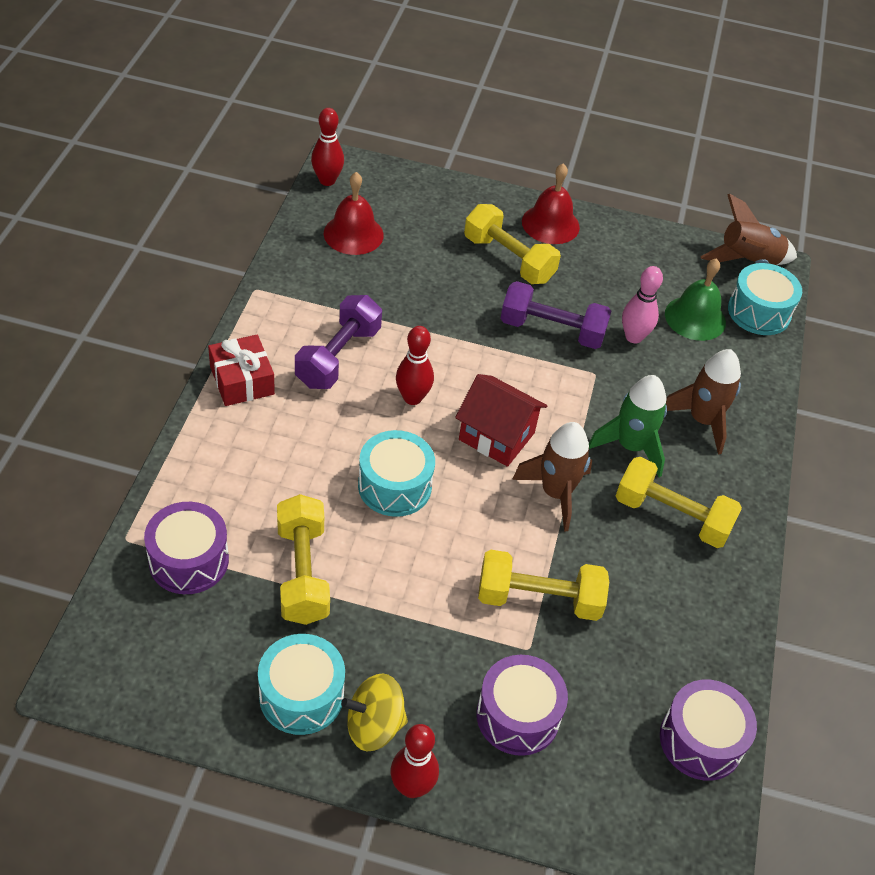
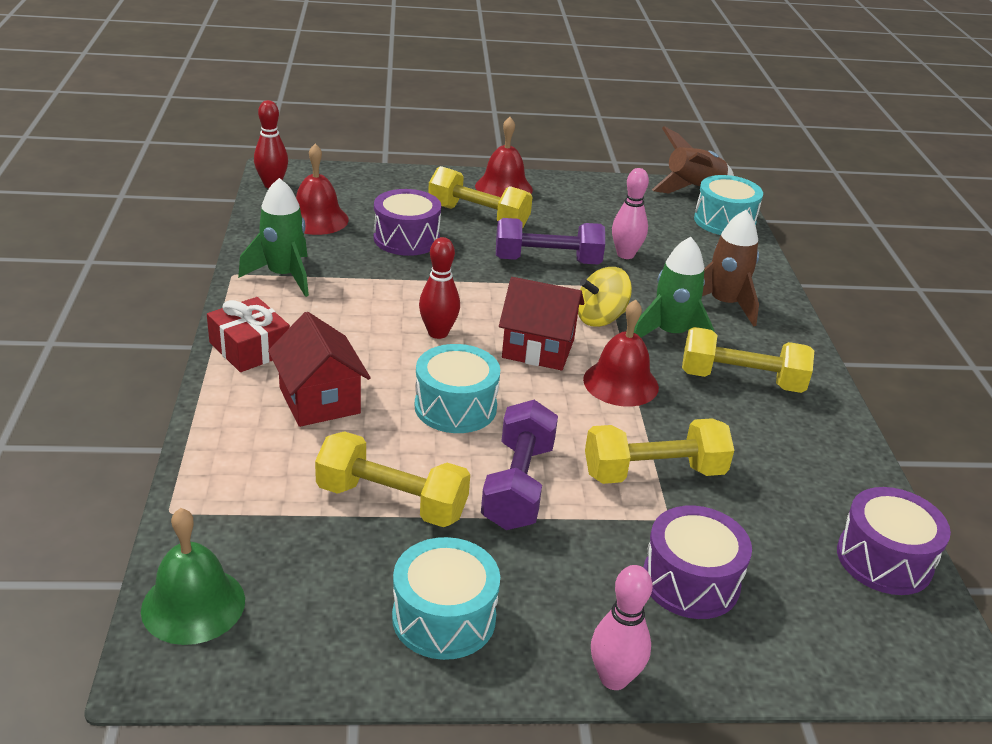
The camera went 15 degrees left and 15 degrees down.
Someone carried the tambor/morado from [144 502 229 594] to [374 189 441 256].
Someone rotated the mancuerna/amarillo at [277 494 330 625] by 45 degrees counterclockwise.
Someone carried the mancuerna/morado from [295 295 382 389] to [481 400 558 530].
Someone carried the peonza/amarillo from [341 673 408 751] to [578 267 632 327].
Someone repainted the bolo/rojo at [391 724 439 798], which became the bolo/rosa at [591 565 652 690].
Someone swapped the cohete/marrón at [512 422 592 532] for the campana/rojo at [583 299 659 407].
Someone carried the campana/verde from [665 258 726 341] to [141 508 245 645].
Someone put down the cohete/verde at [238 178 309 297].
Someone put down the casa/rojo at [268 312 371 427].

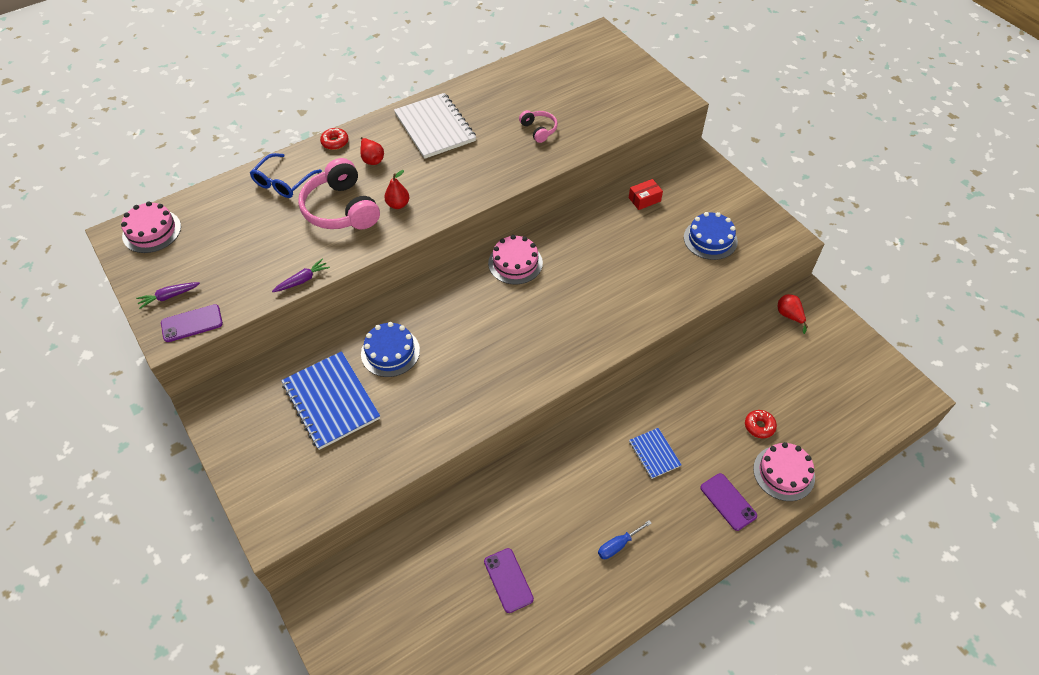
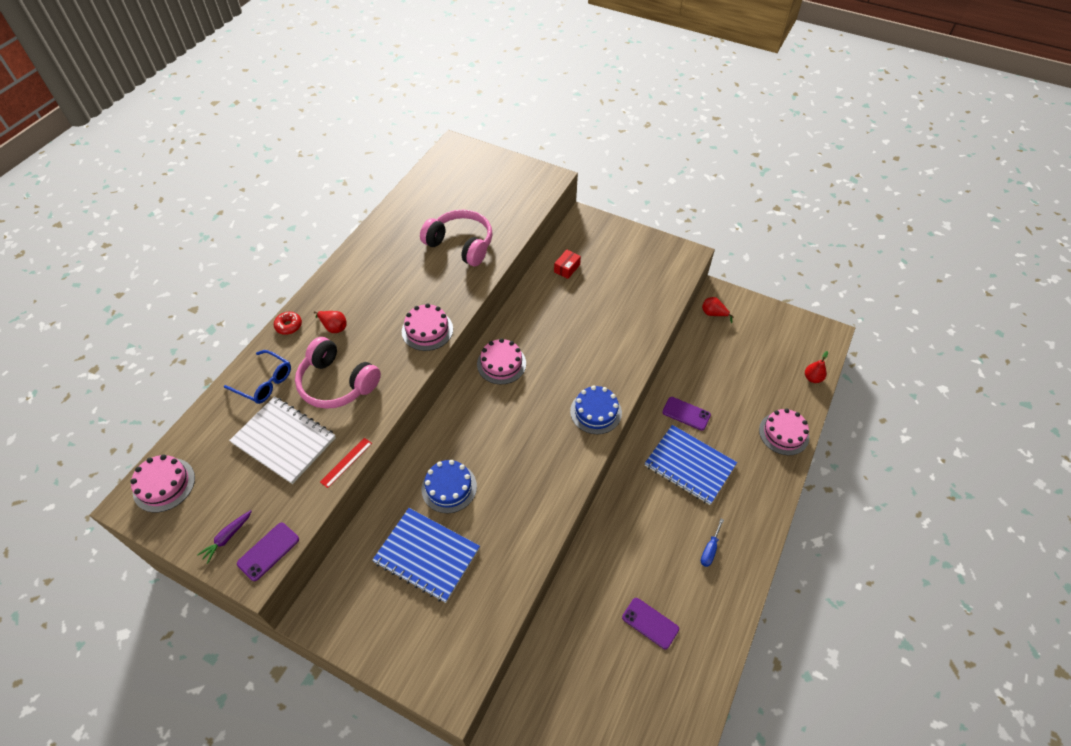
The camera went 30 degrees left and 0 degrees up.
Someone rotated the gafas/azul at [250 153 322 198] by 60 degrees counterclockwise.
Someone swapped the zanahoria/morado at [272 259 330 292] for the regla/rojo at [320 438 372 488].
Someone carried the pera/rojo from [384 170 409 209] to [805 351 828 383].
Someone carried the cuaderno/blanco from [394 93 476 159] to [229 397 336 484].
Someone scaled the auriculares/rosa at [519 110 558 143] by 1.97.
Someone scaled the cuaderno/azul at [629 428 682 479] by 1.91.
Someone carried the tarta/azul from [684 212 738 260] to [570 386 622 434].
Someone carried the móvil/morado from [700 473 757 531] to [663 397 711 431].
Someone took away the rosquilla/rojo at [745 410 777 438].
Someone put down the tarta/rosa at [402 303 453 351].

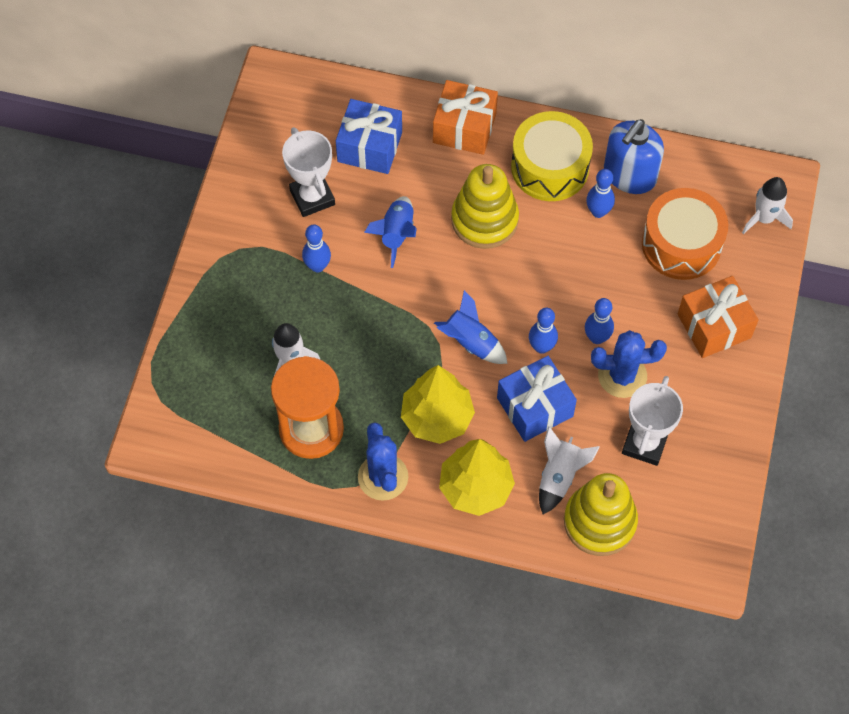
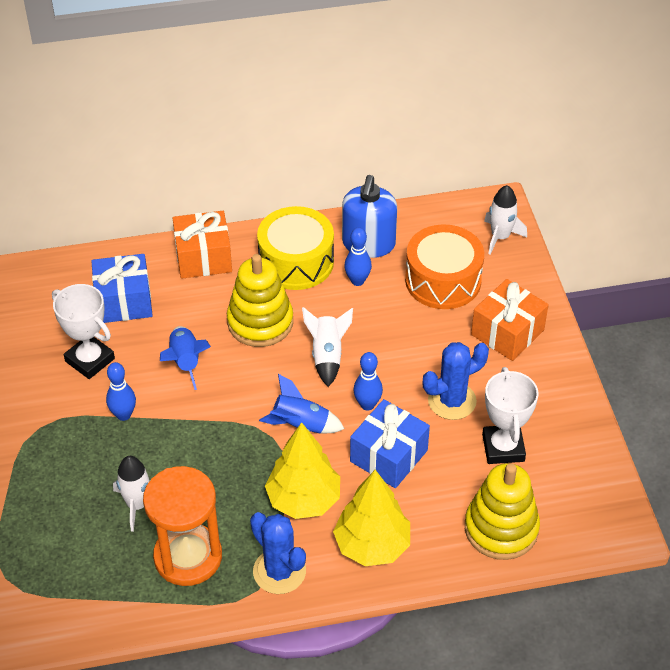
The camera went 25 degrees left and 15 degrees down.
Someone carried the cohete/blanco from [539 426 600 514] to [302 307 353 387].
Someone took away the bolo/azul at [585 298 614 344].

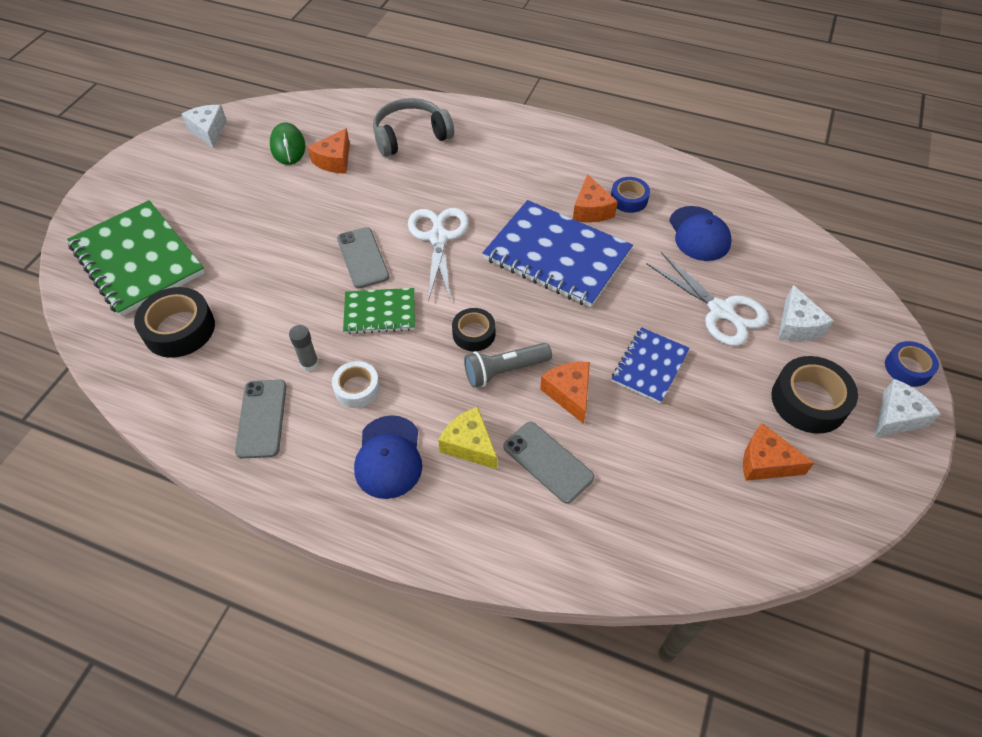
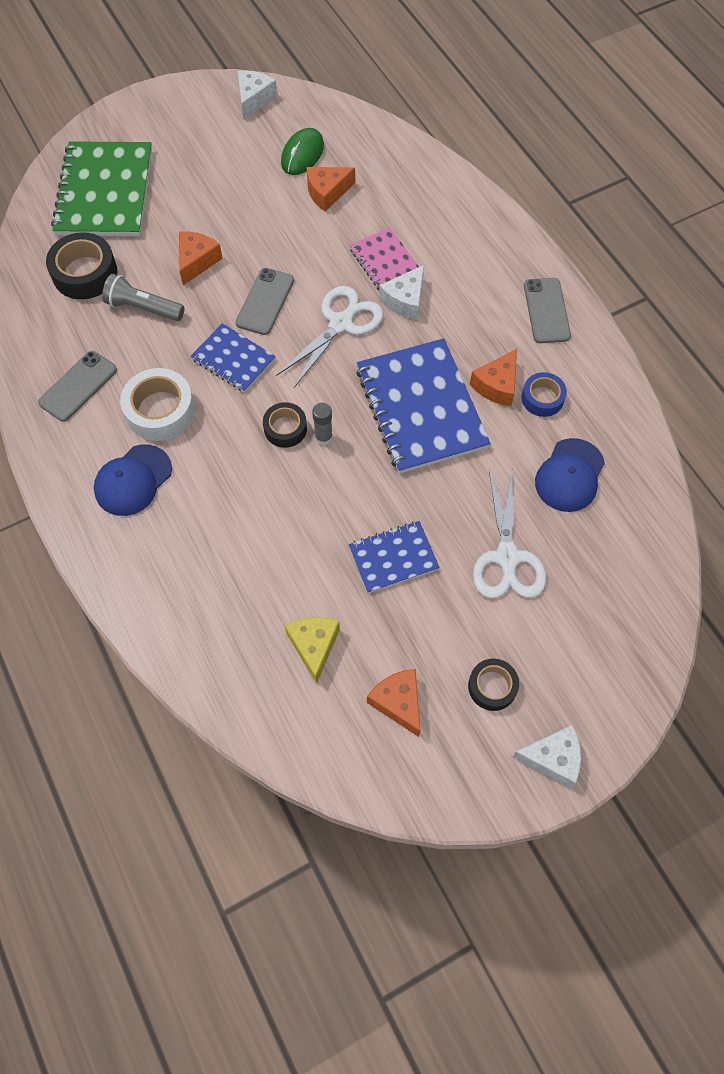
The camera went 40 degrees right and 10 degrees up.
Someone carried the barra de pegamento/gris from [289 325 319 371] to [312 403 333 445].
Someone scaled the cinta adhesiva/blanco at [332 361 380 408] by 1.62.
Someone repainted the cuaderno/verde at [343 288 415 334], which became the cuaderno/azul at [191 323 276 392].
Someone took away the auriculares/gris at [373 98 454 157].
Someone carried the queso/amarillo from [438 407 497 469] to [285 617 340 683].
Someone carried the lámpara de mano/gris from [464 343 552 388] to [102 274 184 321].
Someone carried the móvil/gris from [503 422 594 504] to [524 278 571 343].
Someone carried the queso/naranja from [540 362 590 424] to [179 231 223 285].
Someone scaled the cinta adhesiva/negro at [771 356 858 434] by 0.62.
Someone carried the queso/blanco from [778 285 834 341] to [379 265 424 320].
Someone took away the cinta adhesiva/azul at [885 341 939 387].
Someone put down the cuaderno/rosa at [349 227 419 290].

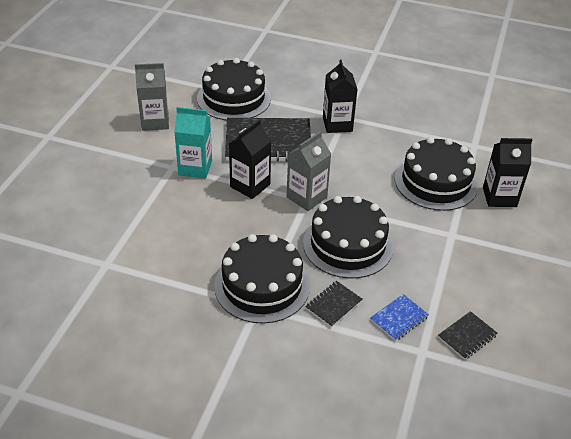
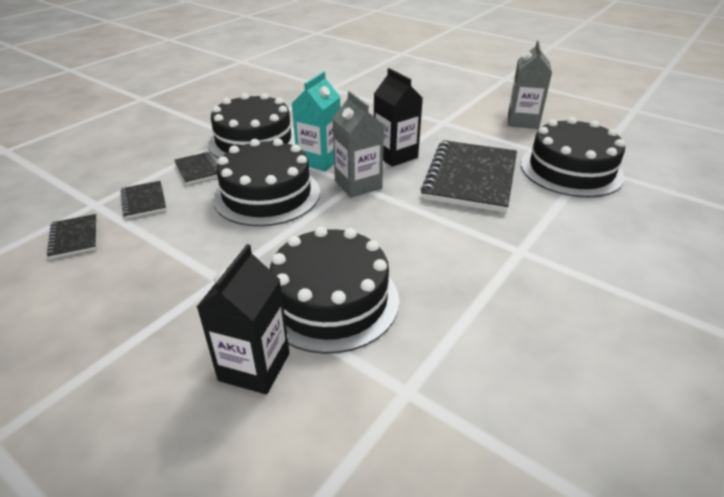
The camera went 110 degrees right and 5 degrees down.
Someone carried the cartón de leche/turquesa from [174 107 212 179] to [292 71 341 171].
Someone took away the cartón de leche/negro at [323 60 358 133].
Someone repainted the cuaderno/azul at [370 294 429 341], which became the cuaderno/negro at [120 181 167 219].

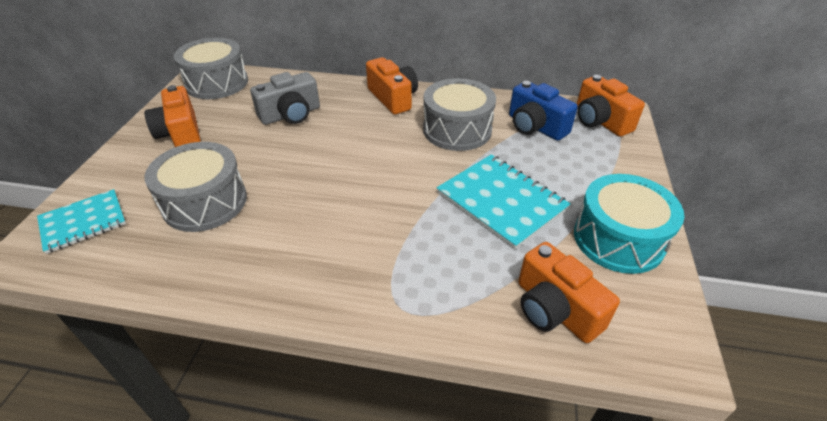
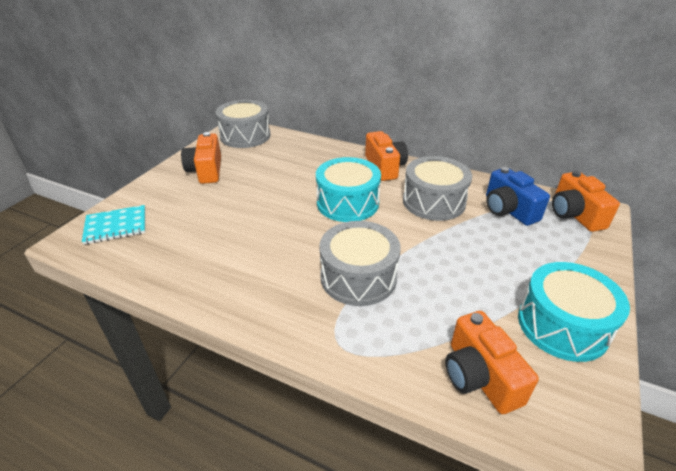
The camera went 15 degrees right and 5 degrees down.
Someone carried the tambor/gris from [145 142 247 232] to [319 221 401 306].
Someone took away the cámara/gris at [250 72 320 125].
Someone took away the cuaderno/turquesa at [437 154 571 249].
Someone put down the tambor/turquesa at [316 157 381 222].

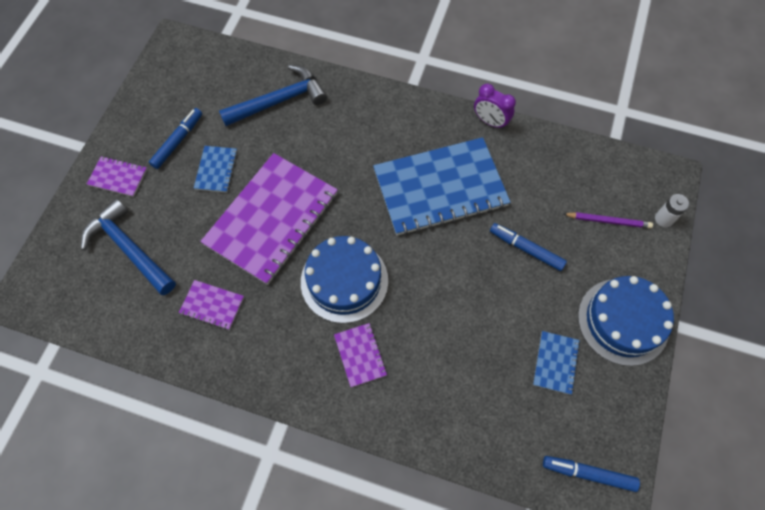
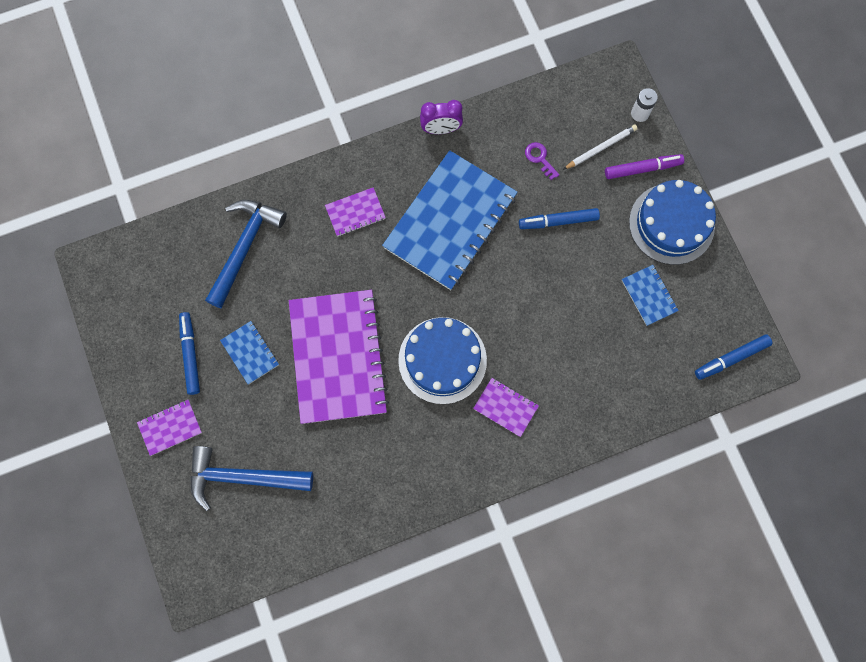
The camera went 40 degrees left and 10 degrees up.
Someone carried the cuaderno/morado from [179 280 244 330] to [325 187 386 237].
Someone repainted the lápiz/morado at [564 212 653 229], which became the lápiz/blanco at [563 125 638 170].
Someone put down the llave/morado at [525 142 559 180].
Someone put down the rotulador/morado at [605 154 684 179].

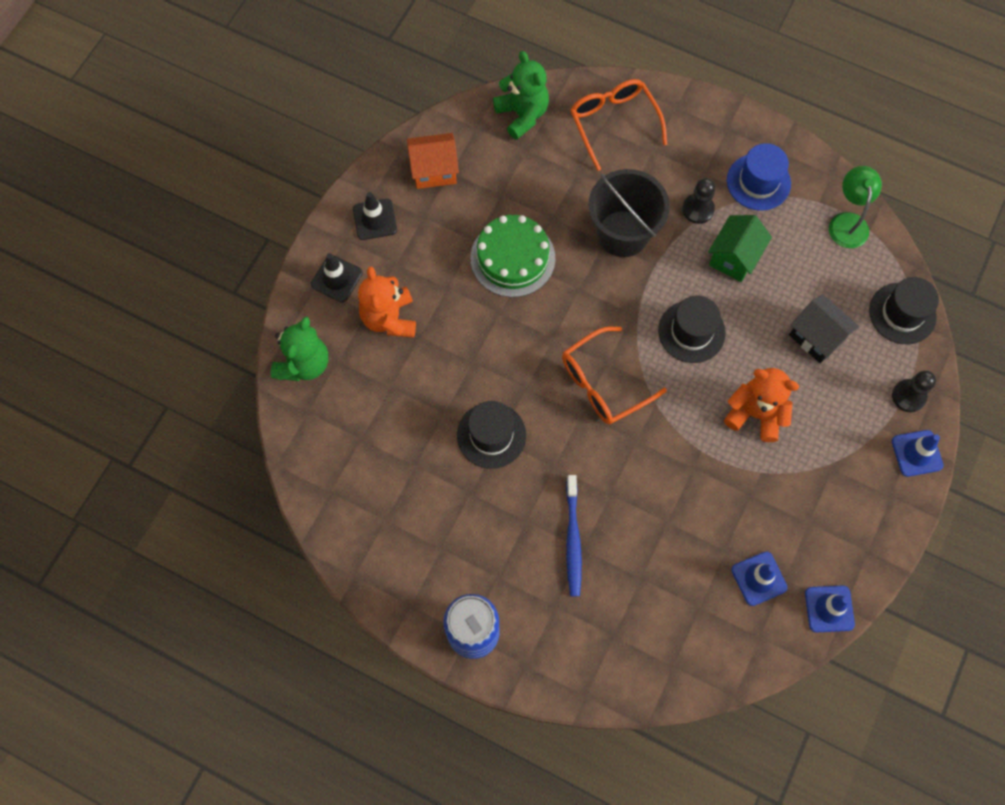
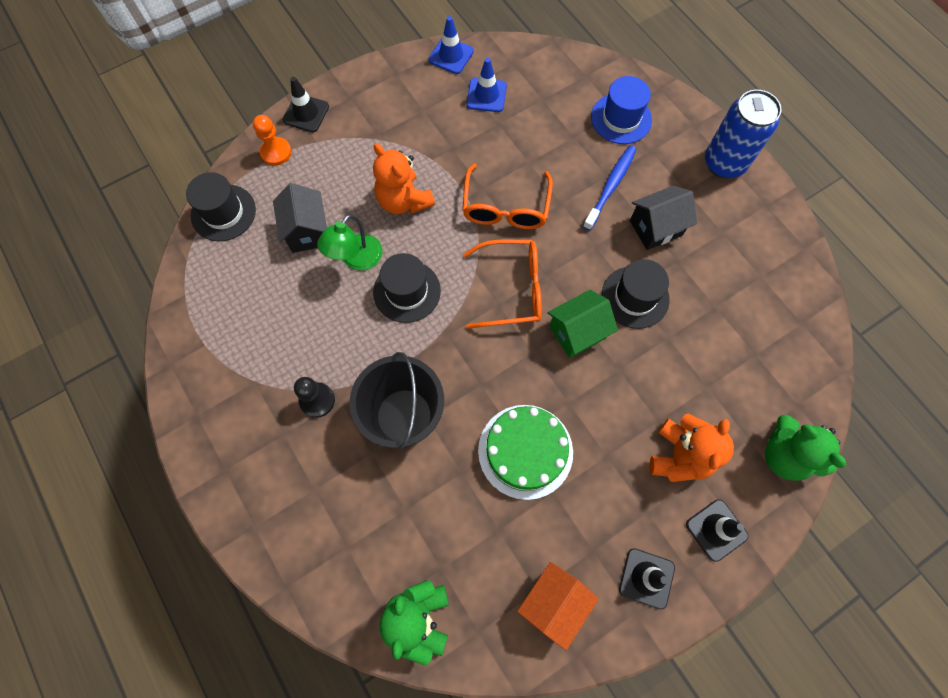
The camera went 150 degrees left and 0 degrees up.
Someone rotated the osito/verde at [271 317 328 381] by 90 degrees counterclockwise.
Someone rotated the casa/naranja at [407 133 459 189] by 75 degrees counterclockwise.
Someone carried the gafas/naranja from [570 79 667 171] to [462 164 553 229].
Someone carried the casa/verde from [708 215 772 282] to [548 290 618 358].
Someone carried the sombrero/azul from [727 143 791 211] to [591 76 652 144].
Someone carried the lámpara/verde from [829 166 882 248] to [317 214 382 271].
Someone repainted the peón/negro at [892 370 936 412], which became the peón/naranja at [253 115 291 166].
Someone repainted the cono de tráfico/azul at [892 430 943 477], which became the cono de tráfico/negro at [282 77 329 132].
Someone put down the casa/negro at [630 186 697 250].

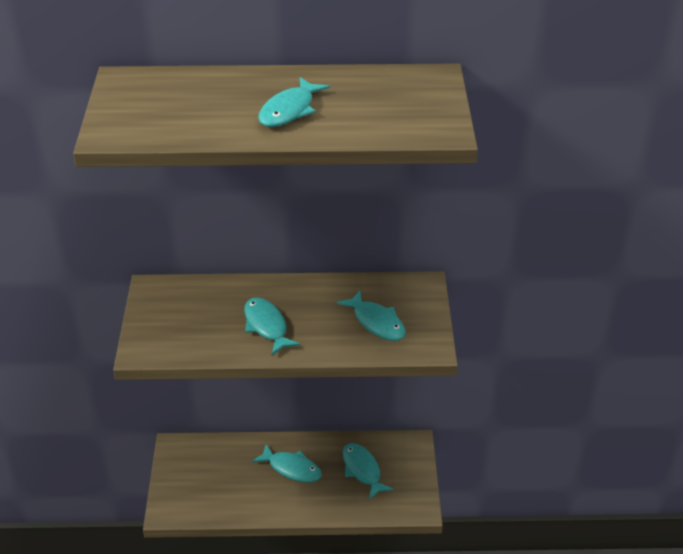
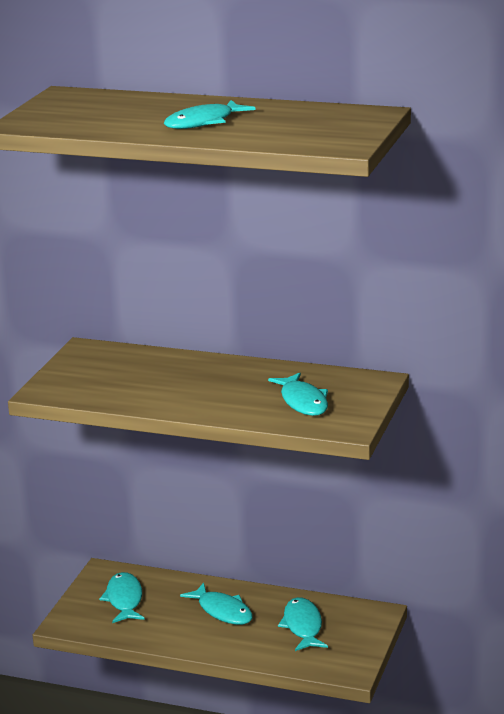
The camera went 20 degrees right and 15 degrees down.
Someone carried the pez/turquesa from [244 297 301 355] to [99 572 145 623].

